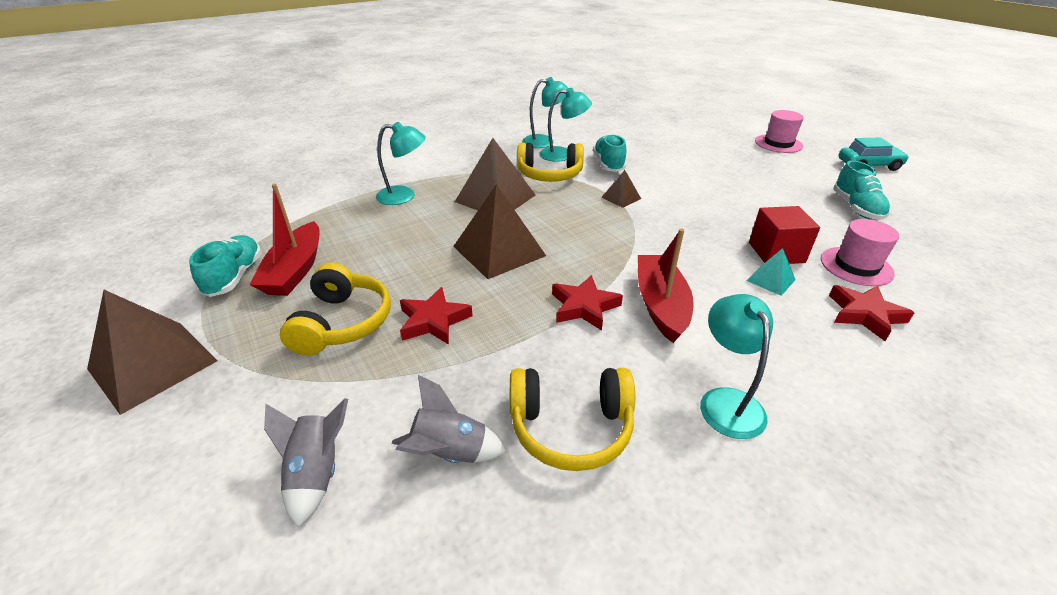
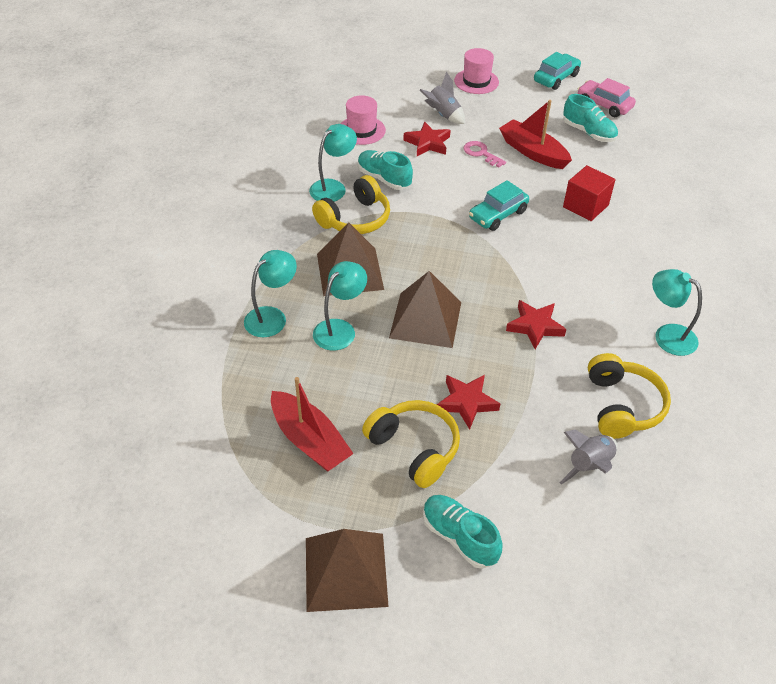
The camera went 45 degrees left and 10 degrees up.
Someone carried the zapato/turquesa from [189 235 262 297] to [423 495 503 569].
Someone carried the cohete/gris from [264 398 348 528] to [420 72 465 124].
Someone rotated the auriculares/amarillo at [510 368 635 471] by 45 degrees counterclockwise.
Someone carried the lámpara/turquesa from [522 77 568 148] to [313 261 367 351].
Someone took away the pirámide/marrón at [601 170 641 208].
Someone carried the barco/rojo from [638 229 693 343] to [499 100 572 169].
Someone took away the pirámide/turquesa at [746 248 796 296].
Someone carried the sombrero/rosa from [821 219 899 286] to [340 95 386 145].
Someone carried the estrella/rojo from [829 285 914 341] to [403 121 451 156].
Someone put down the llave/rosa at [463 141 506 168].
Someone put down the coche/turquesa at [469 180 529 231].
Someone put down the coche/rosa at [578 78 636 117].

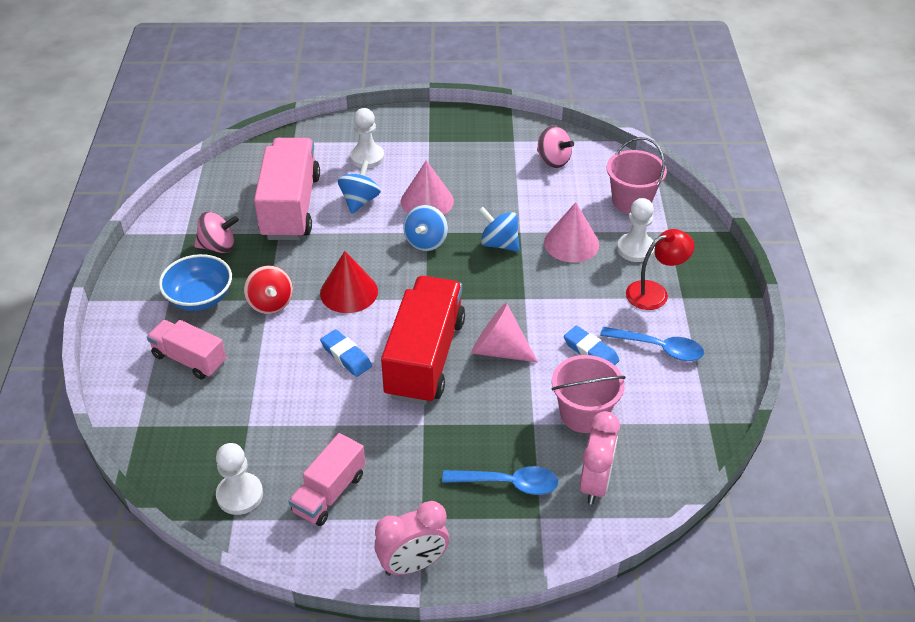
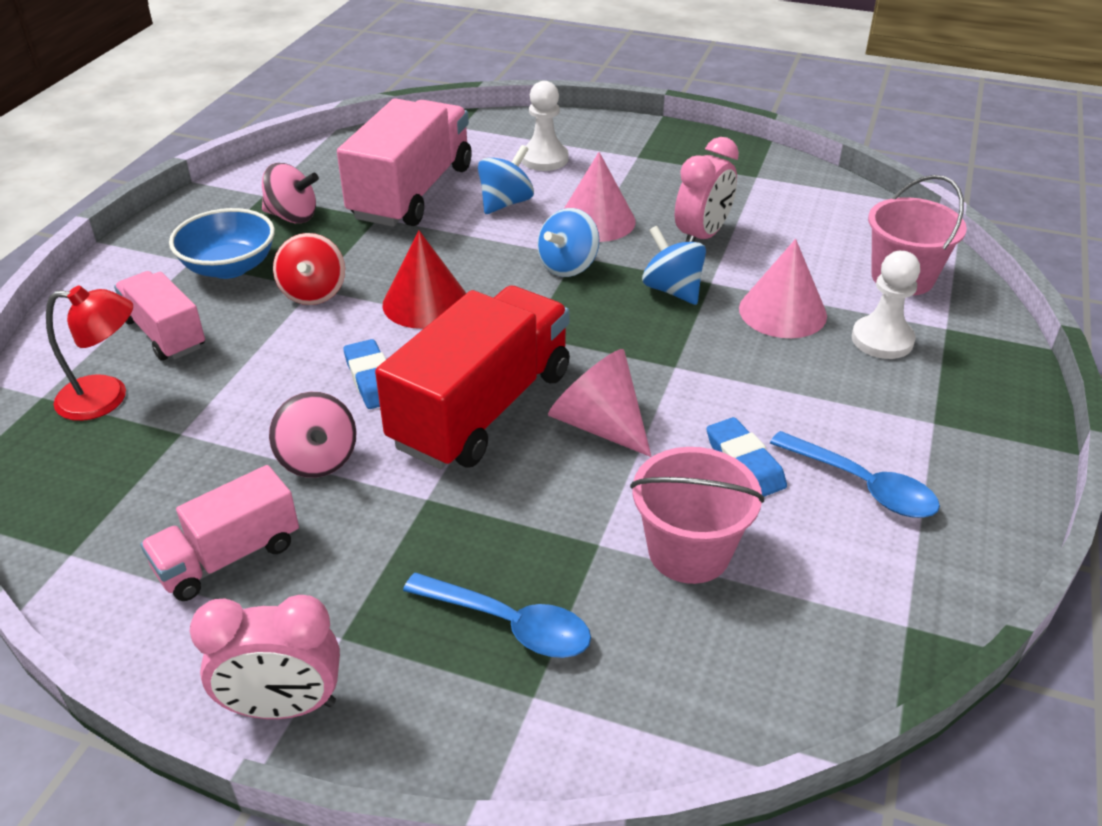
The camera went 20 degrees right and 5 degrees down.
Someone took away the peón/blanco at [216 443 263 515].
Someone carried the peonza/rosa from [537 125 574 168] to [269 392 357 478].
Someone carried the despertador/rosa from [580 411 620 504] to [675 137 739 242].
Someone carried the lámpara/rojo from [626 229 694 310] to [46 285 133 421].

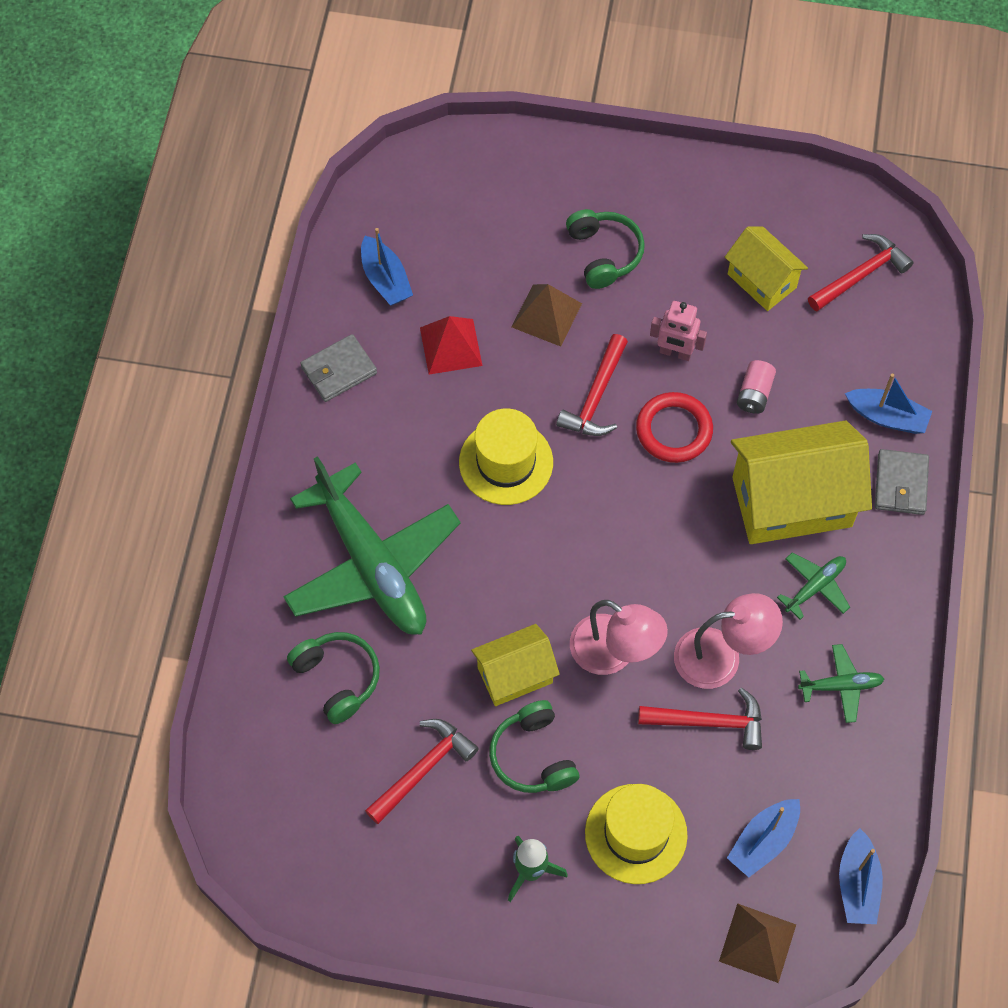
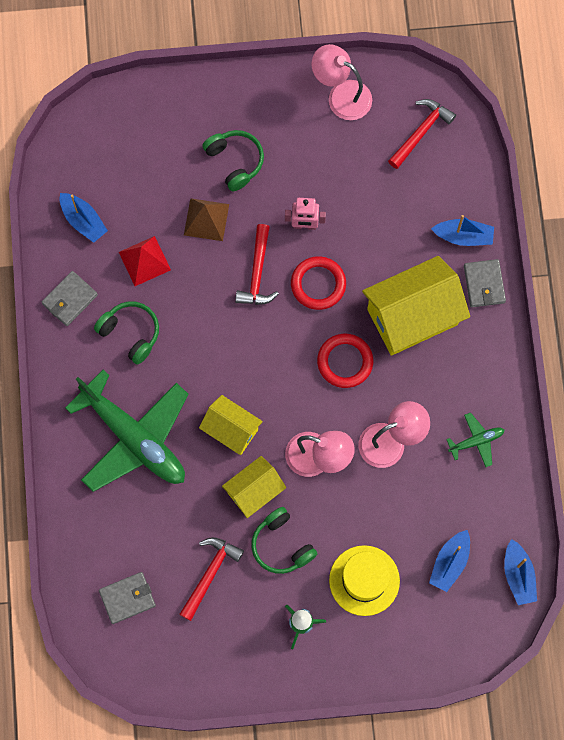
The camera went 15 degrees left and 10 degrees up.
Someone carried the auriculares/verde from [287 632 380 724] to [94 301 159 365].
Someone took away the sombrero/amarillo at [459 408 553 505].
Someone took away the martillo/rojo at [638 688 762 750].
Someone took away the pirámide/marrón at [719 903 796 983].
Someone carried the casa/amarillo from [725 226 808 311] to [199 395 263 455].
Someone took away the pila/rosa at [737 360 776 414].
Someone took away the avión/verde at [777 552 850 620].
Someone put down the cartera/gris at [99 572 156 624].
Someone put down the lámpara/rosa at [312 44 372 120].
Someone put down the anillo/rojo at [317 334 373 388].

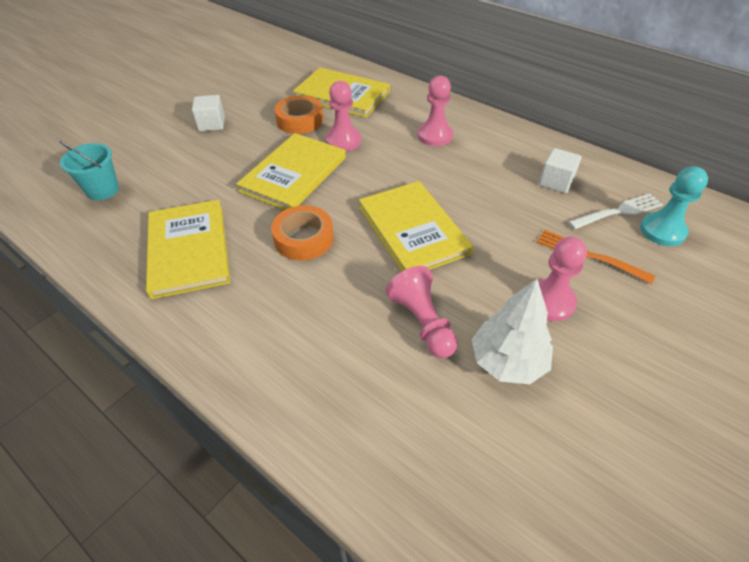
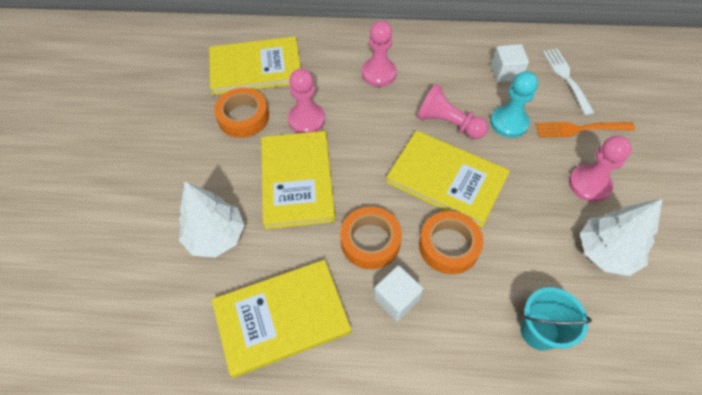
The camera went 35 degrees left and 10 degrees up.
Someone carried the balde/turquesa from [60 141 119 200] to [520 287 592 351].
Someone rotated the libro/amarillo at [146 200 230 299] by 60 degrees counterclockwise.
Someone carried the cubo/blanco from [192 95 225 131] to [374 266 423 321].
Someone carried the peón/rosa from [386 266 458 358] to [417 84 488 139].
Someone rotated the tenedor/blanco at [568 193 663 229] by 45 degrees counterclockwise.
Someone carried the peón/turquesa from [640 166 708 246] to [490 71 538 138].
Someone put down the árbol/blanco at [179 181 245 257].
Someone put down the cinta adhesiva/naranja at [419 211 483 274].

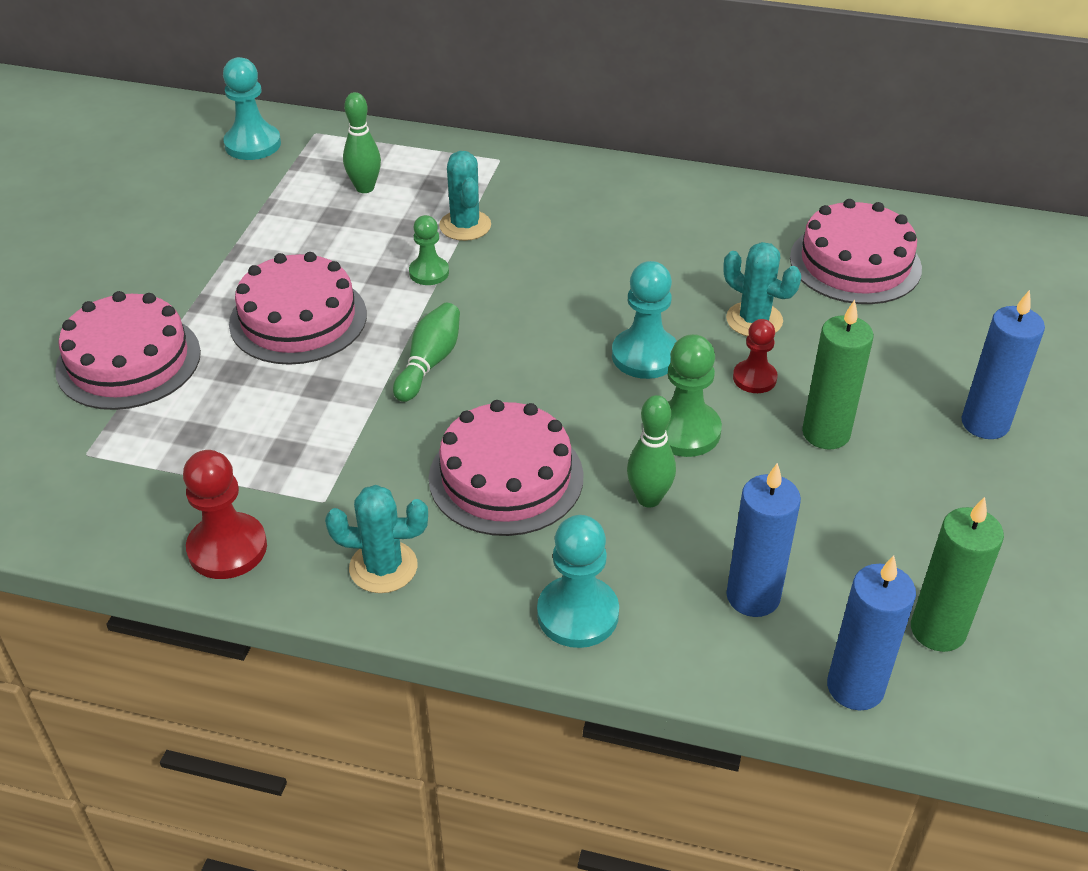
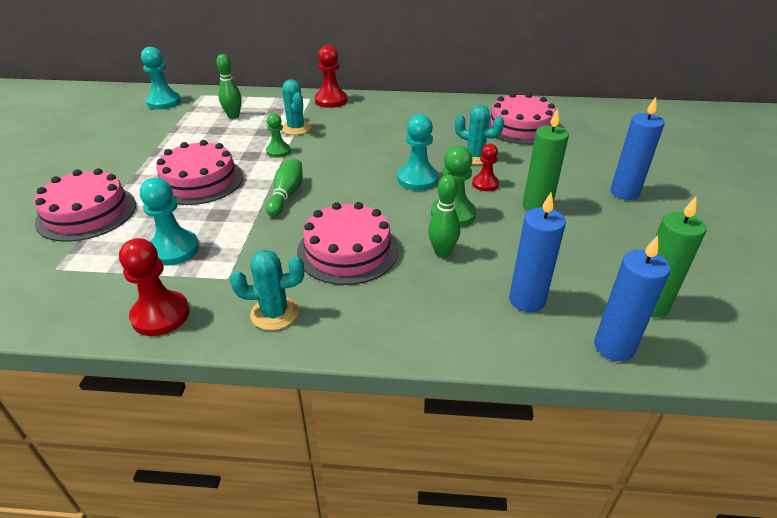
The camera went 10 degrees left and 5 degrees down.
Someone carried the peón/turquesa from [537 515 619 648] to [140 178 199 266].
Someone put down the peón/rojo at [315 45 347 108].

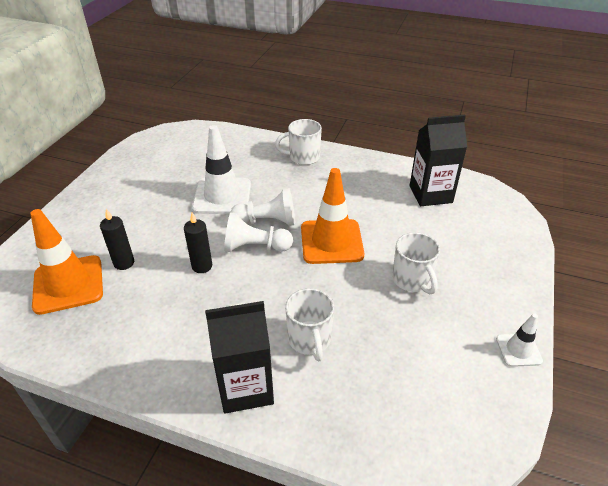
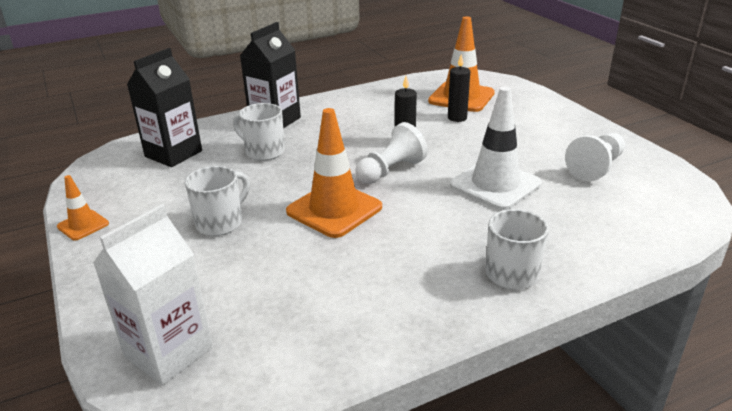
The camera went 135 degrees right and 10 degrees down.
Someone carried the peón/blanco from [231 188 295 226] to [565 133 625 181].
Someone rotated the taza/blanco at [392 232 440 295] by 105 degrees clockwise.
Someone carried the cartón de leche/negro from [410 115 467 206] to [127 48 202 167].
Someone repainted the cono de tráfico/blanco at [496 314 543 367], which became the cono de tráfico/naranja at [57 175 109 240].
Someone put down the cartón de leche/blanco at [93 204 213 386].

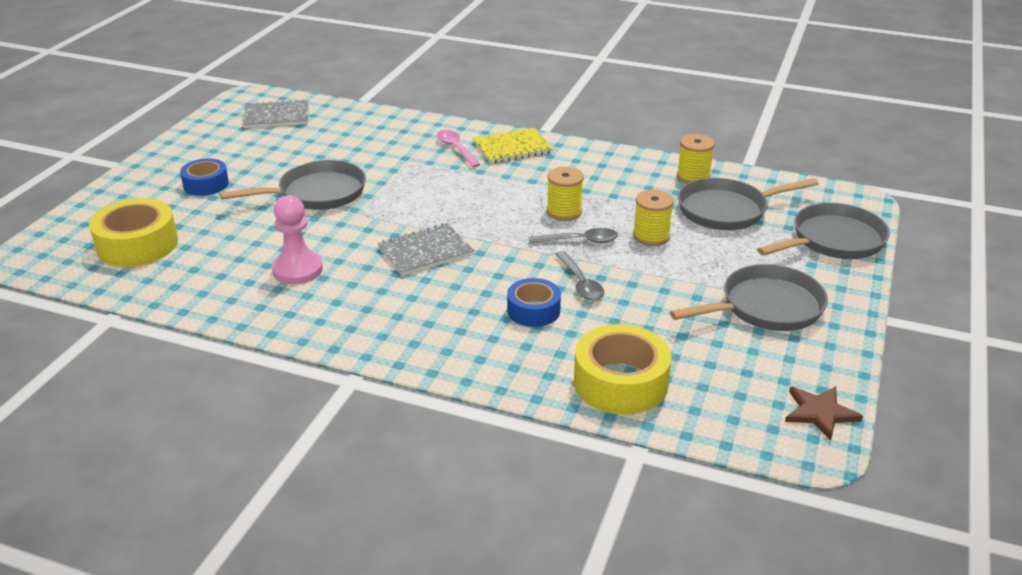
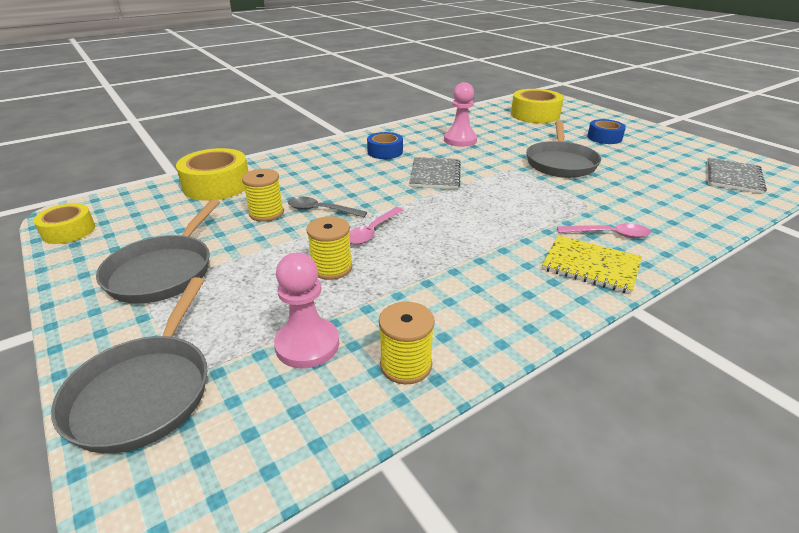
The camera went 125 degrees right and 0 degrees up.
Someone rotated the cuaderno/amarillo at [473 128 553 164] by 75 degrees counterclockwise.
Someone carried the cinta adhesiva/azul from [507 278 561 327] to [367 132 403 159].
Someone repainted the cuchara/gris at [528 228 618 244], which became the cuchara/rosa at [349 207 404 245].
Someone carried the carrete/amarillo from [547 167 584 221] to [242 169 284 222].
Someone swapped the sartén/gris at [678 178 819 230] for the peón/rosa at [274 253 339 368].
Someone swapped the estrella/marrón at [785 386 863 441] for the cinta adhesiva/amarillo at [33 203 95 244].

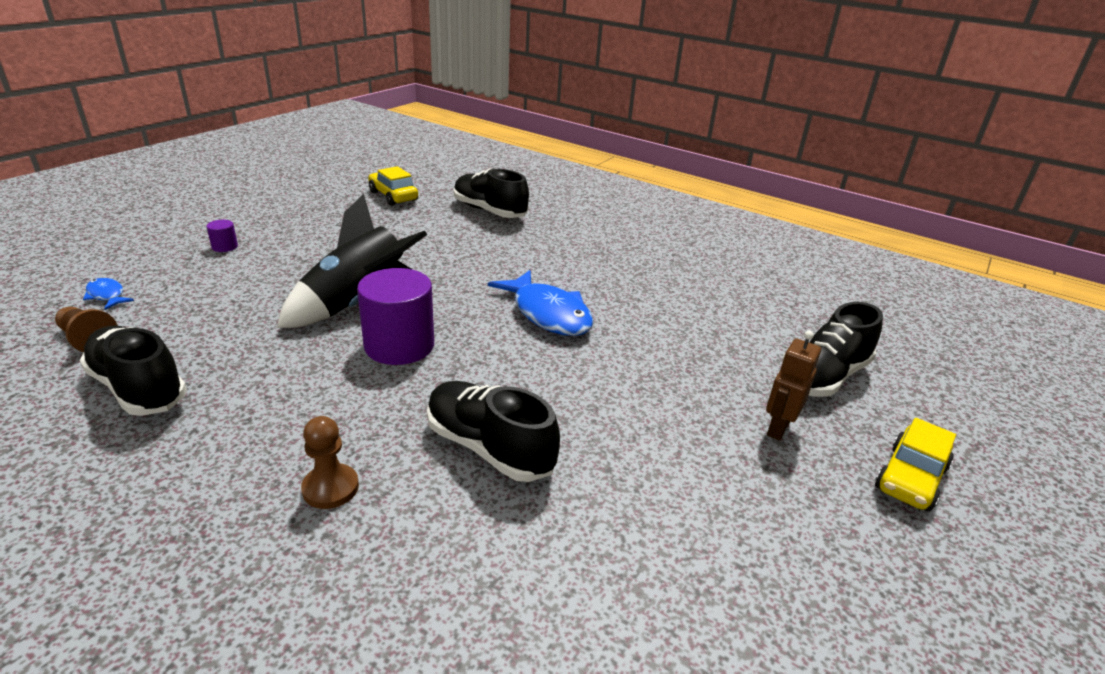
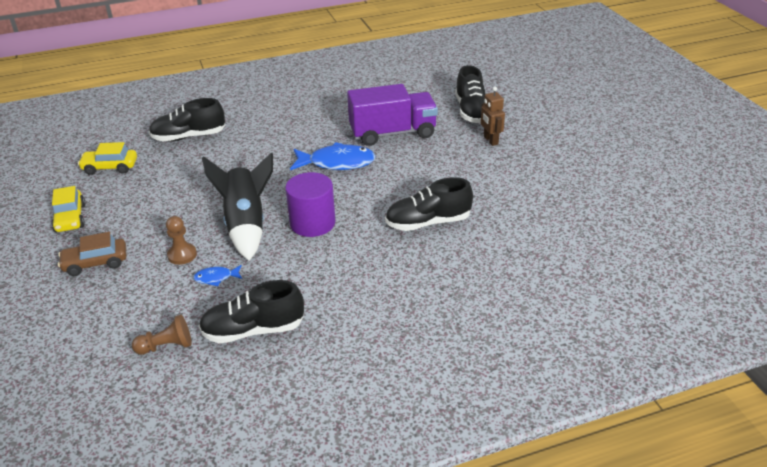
The camera went 50 degrees left and 5 degrees up.
Someone carried the pez/azul from [83 278 134 310] to [193 265 242 286].
Someone swapped the cilindro/morado at [206 220 238 252] for the coche/marrón at [58 232 126 276].
Someone carried the peón/marrón from [301 416 359 509] to [166 216 197 265].
Someone carried the coche/amarillo from [875 418 956 511] to [51 186 85 232].
Someone put down the camión/morado at [347 84 438 146].

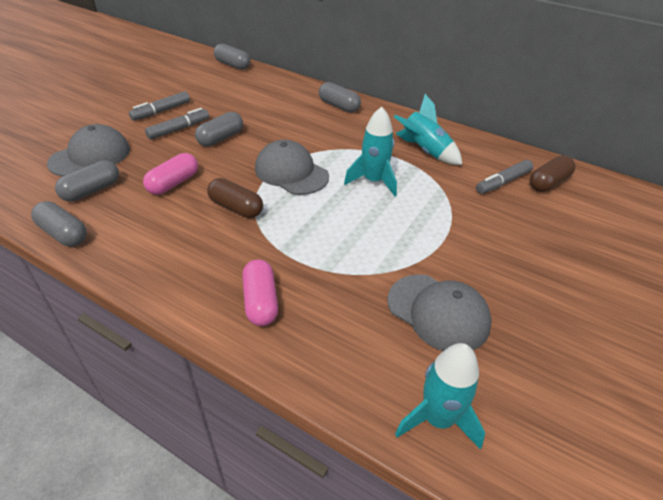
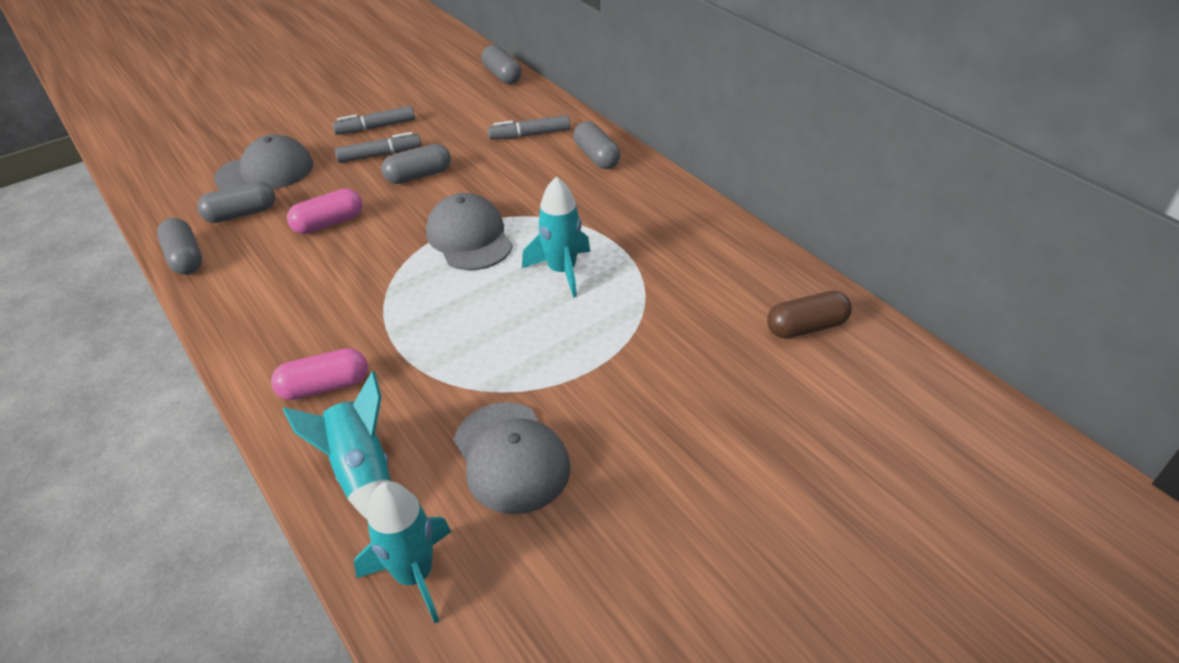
The camera went 25 degrees right and 0 degrees up.
Someone took away the cápsula/marrón at [207 178 263 218].
Someone rotated the cápsula/rosa at [242 260 278 326] by 60 degrees clockwise.
Someone carried the cohete/turquesa from [394 94 462 165] to [283 371 391 519].
Someone carried the rotulador/gris from [476 160 533 194] to [488 115 570 140].

